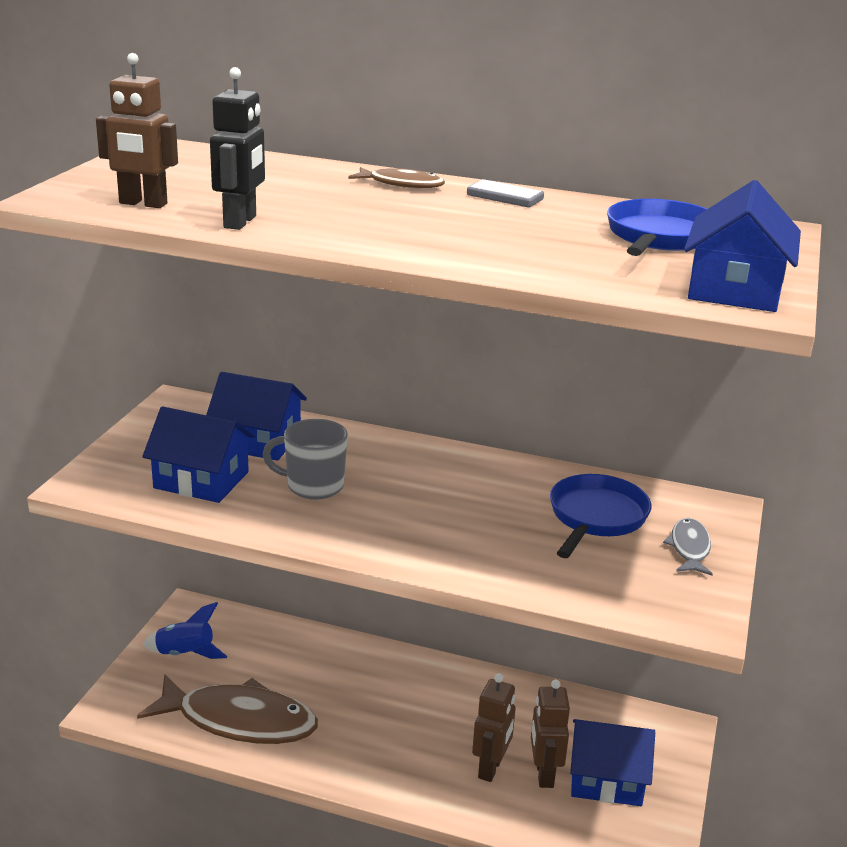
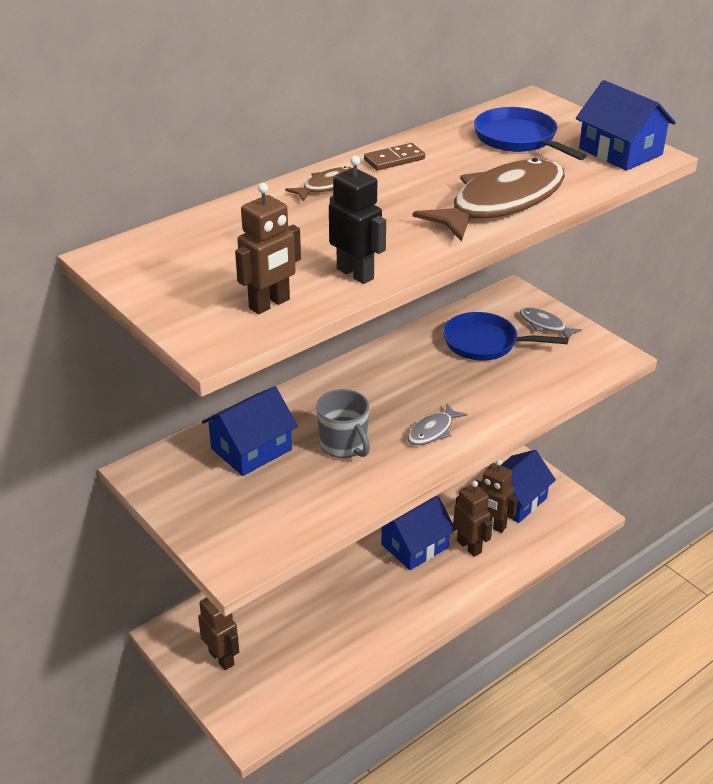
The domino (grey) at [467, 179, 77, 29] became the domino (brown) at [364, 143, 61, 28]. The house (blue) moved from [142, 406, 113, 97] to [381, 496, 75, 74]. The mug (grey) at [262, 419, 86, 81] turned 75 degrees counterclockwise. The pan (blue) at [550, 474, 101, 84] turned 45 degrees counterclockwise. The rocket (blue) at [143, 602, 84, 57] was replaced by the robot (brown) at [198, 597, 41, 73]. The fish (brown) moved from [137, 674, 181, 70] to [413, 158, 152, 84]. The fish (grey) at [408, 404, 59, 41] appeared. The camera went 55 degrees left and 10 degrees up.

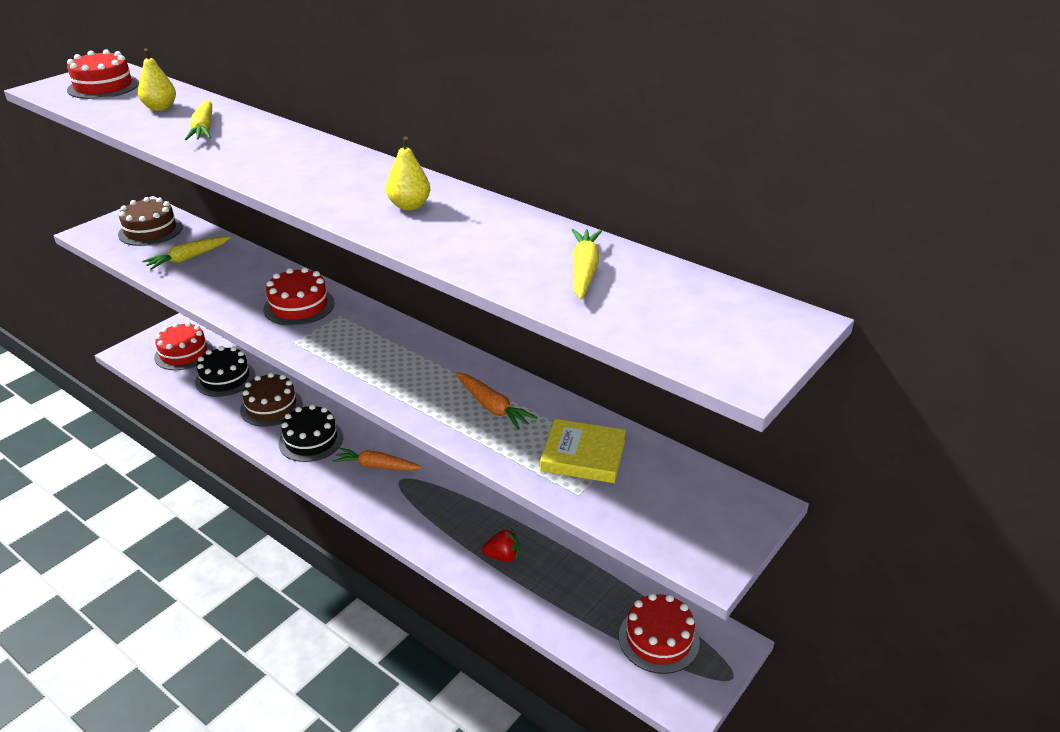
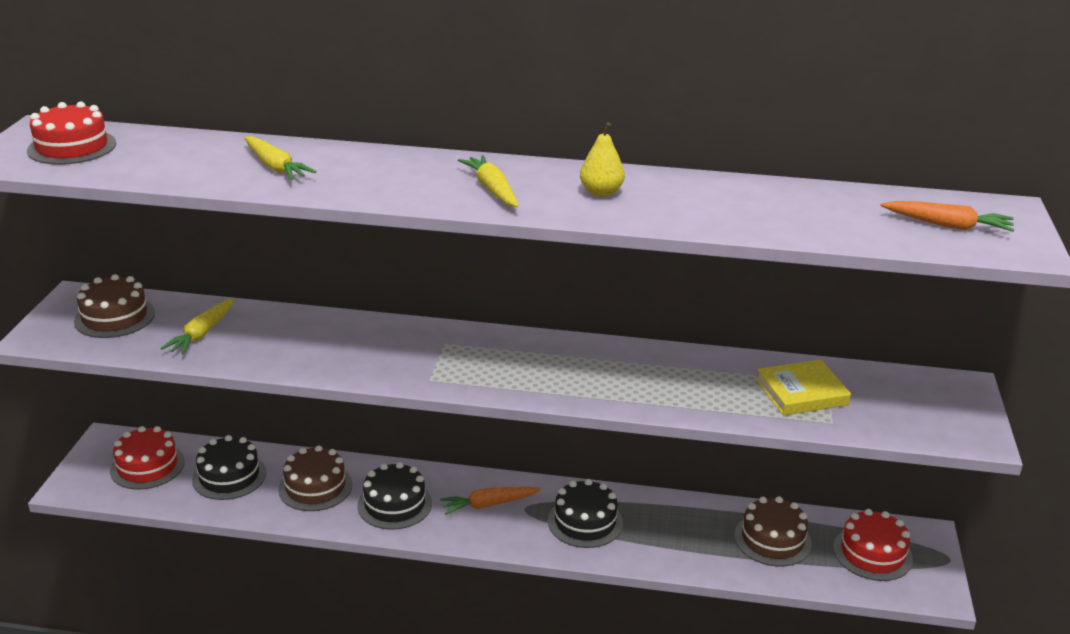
The pear (yellow) at [138, 49, 38, 62] disappeared. The carrot (yellow) moved from [572, 229, 30, 71] to [458, 155, 61, 52]. The cake (red) at [263, 267, 72, 59] disappeared. The carrot (orange) moved from [455, 372, 83, 58] to [881, 201, 133, 31]. The strawberry (red) at [482, 529, 38, 33] disappeared. The cake (black) at [548, 479, 75, 69] appeared. The cake (brown) at [734, 496, 78, 71] appeared. The camera went 30 degrees left and 5 degrees down.

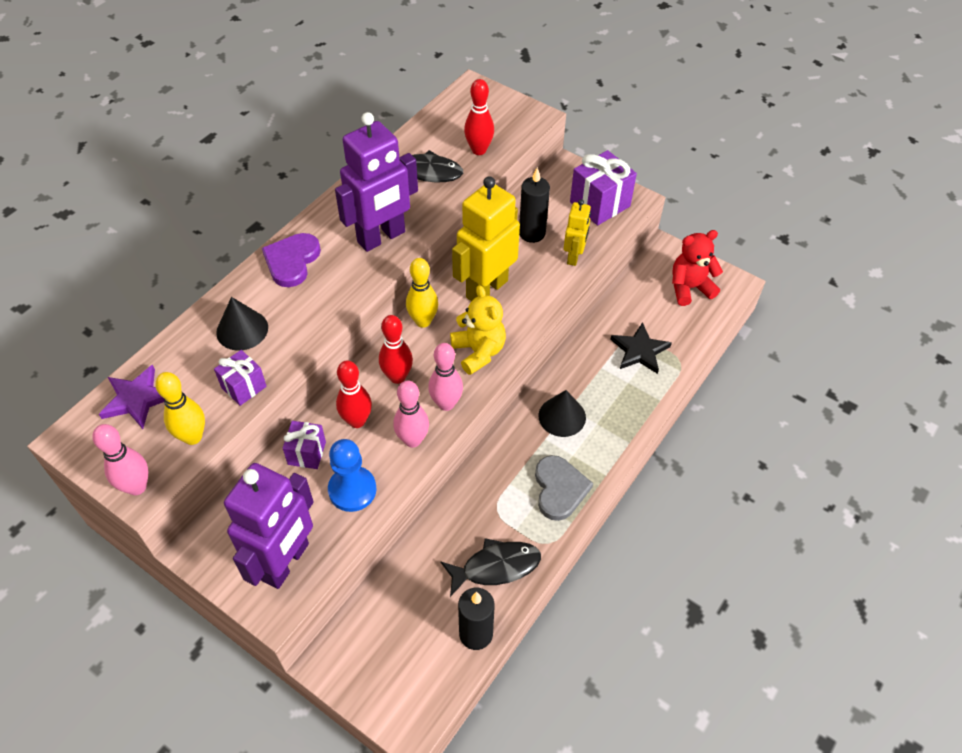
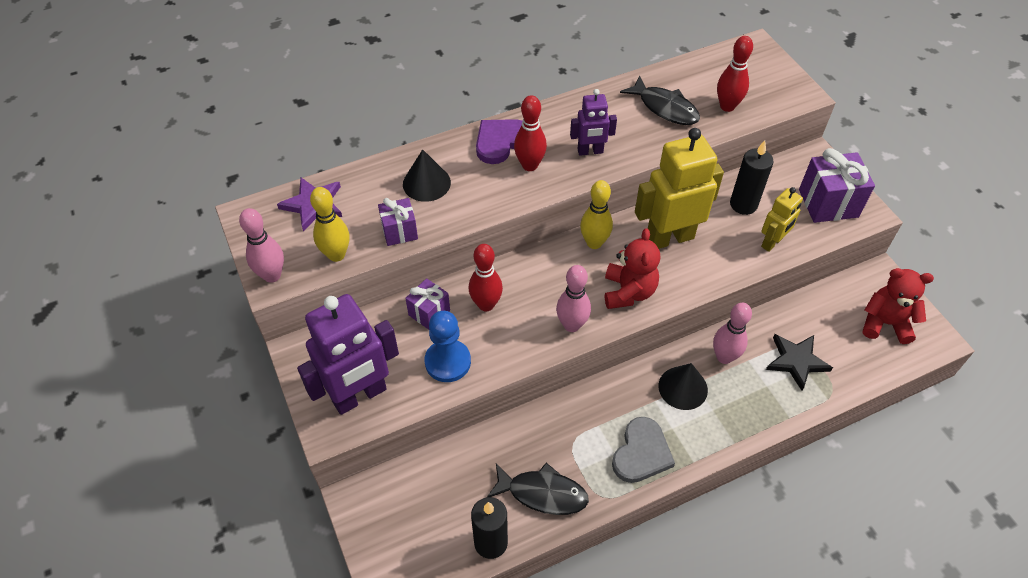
The robot (purple) at [335, 112, 83, 140] changed to 0.54 times the size. The teddy bear (yellow) at [450, 286, 56, 89] became the teddy bear (red) at [605, 228, 55, 81]. The bowling pin (red) moved from [379, 315, 34, 69] to [514, 95, 33, 76]. The bowling pin (pink) moved from [393, 380, 36, 68] to [713, 303, 39, 61]. The camera went 30 degrees right and 0 degrees up.

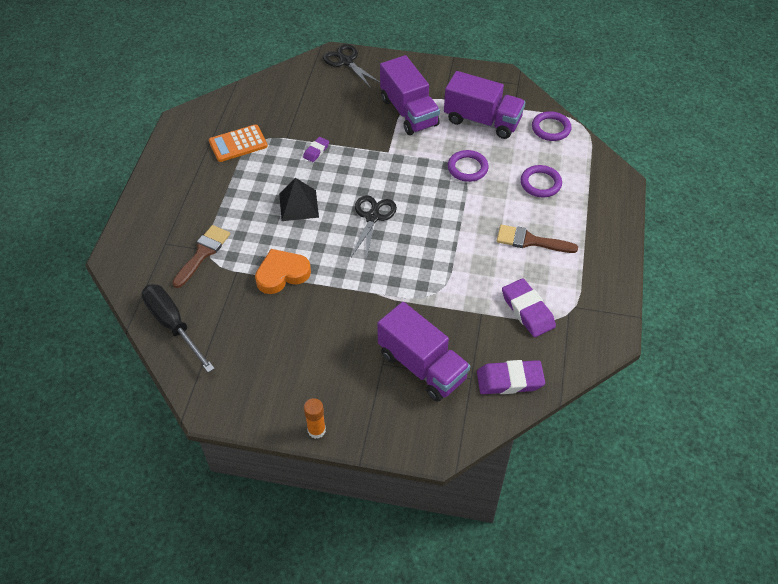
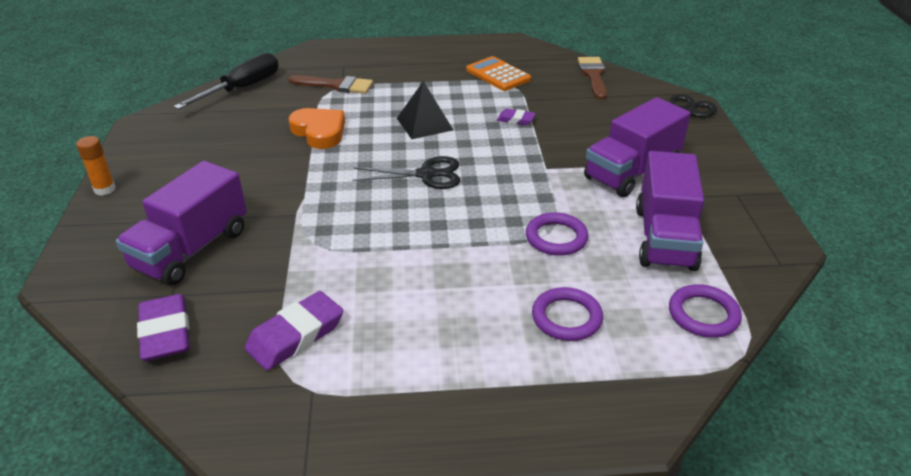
The brush (brown) moved from [497, 225, 81, 28] to [578, 57, 29, 43]. The camera went 75 degrees right and 15 degrees down.

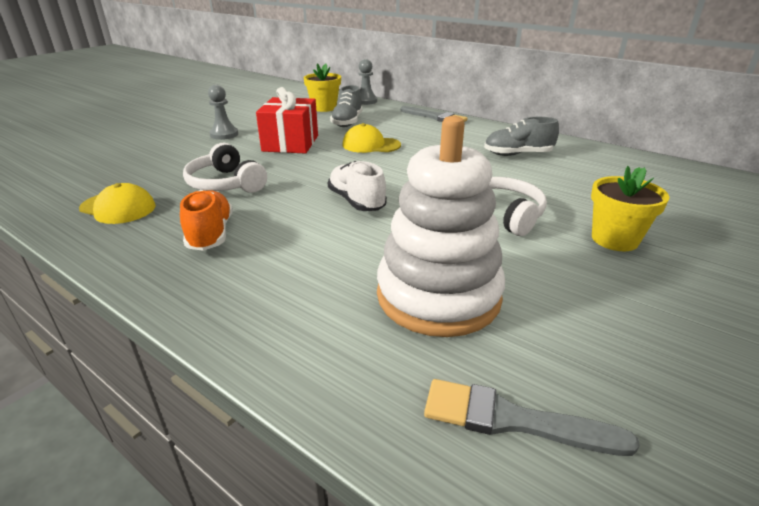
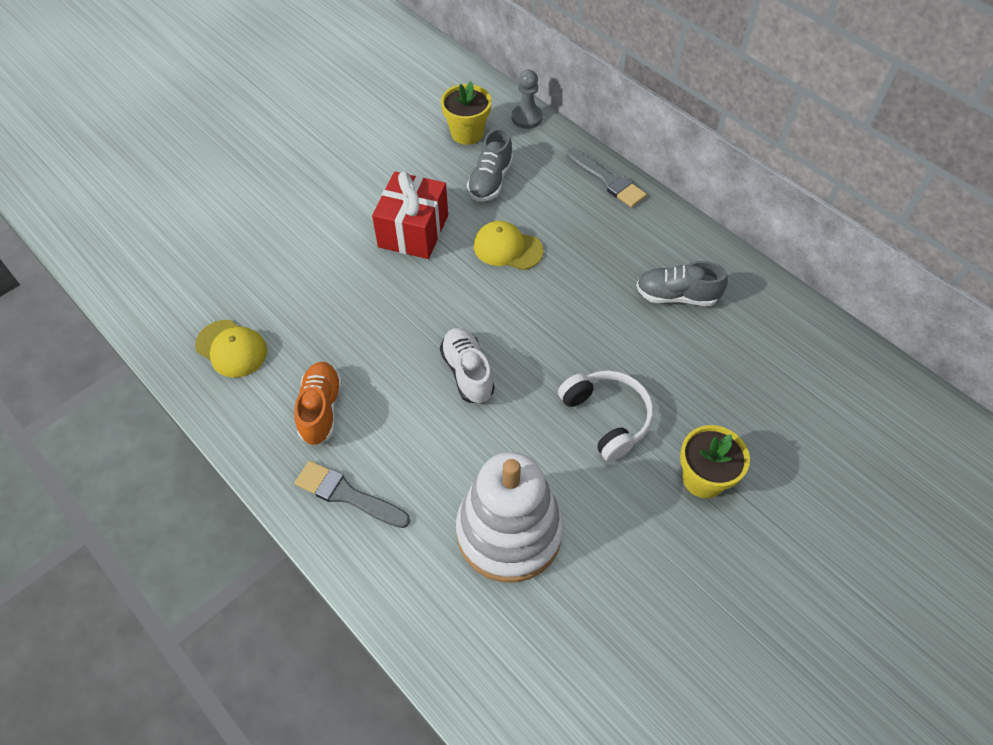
The pawn (grey) at [208, 85, 30, 55] disappeared. The headphones (white) at [183, 143, 84, 50] disappeared. The brush (grey) moved from [424, 379, 216, 77] to [295, 461, 115, 67]. The camera went 10 degrees right and 25 degrees up.

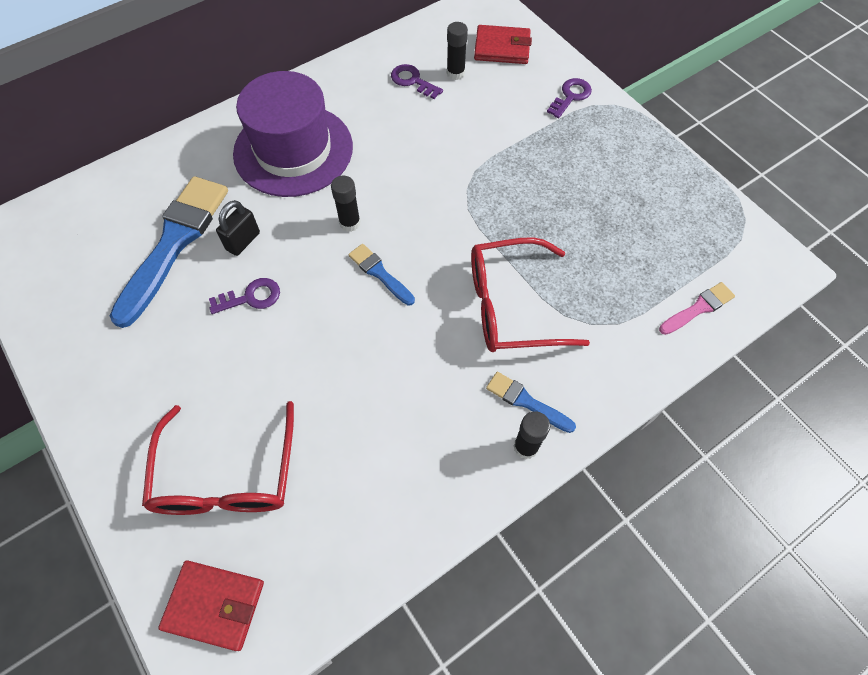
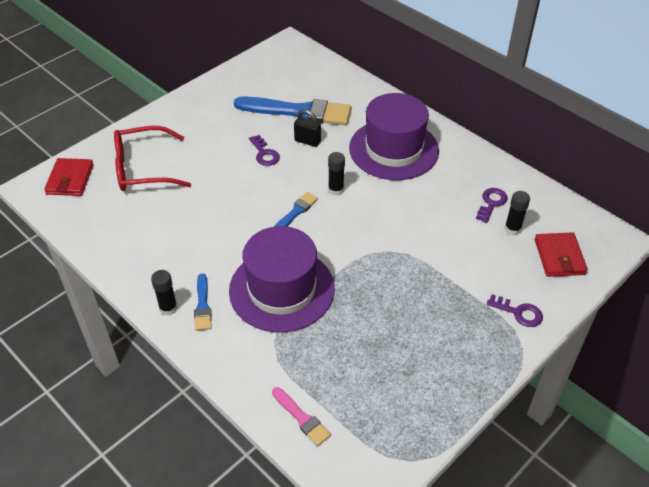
The glasses (red) at [471, 237, 119, 115] was replaced by the hat (purple) at [229, 226, 106, 107]. The brush (blue) at [486, 372, 90, 61] turned 150 degrees clockwise. The camera went 80 degrees right and 15 degrees down.

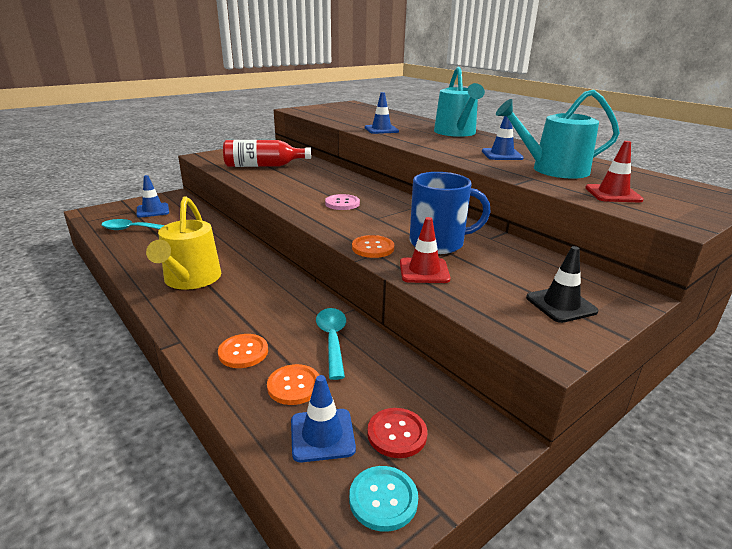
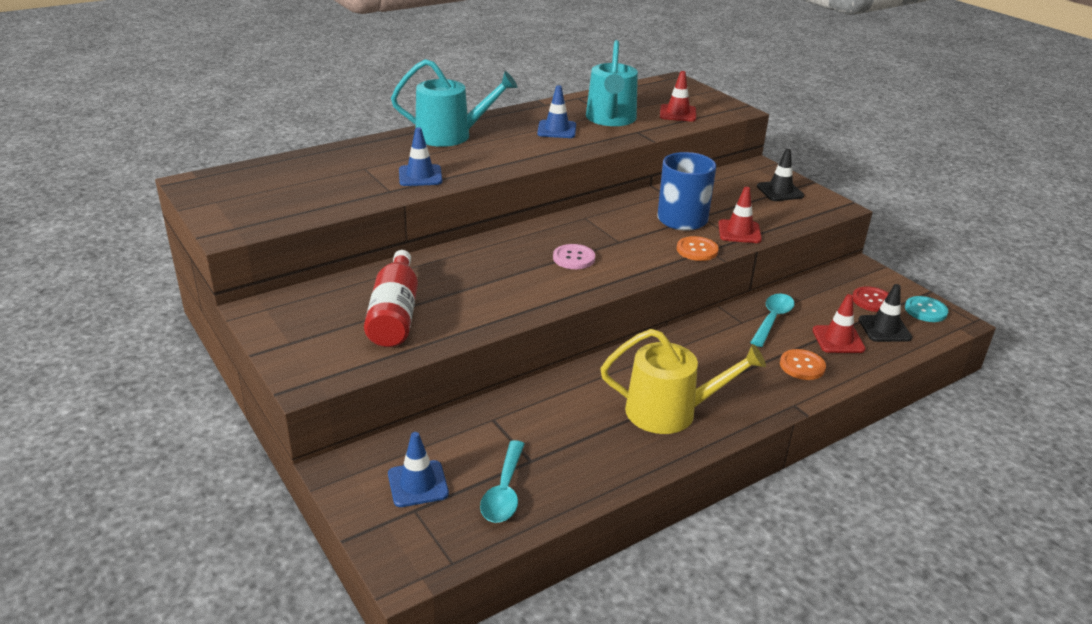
The spoon (turquoise) at [316, 308, 30, 72] turned 120 degrees clockwise. The button (orange) at [267, 364, 52, 41] was replaced by the traffic cone (red) at [813, 294, 53, 59]. The traffic cone (blue) at [291, 375, 65, 87] became the traffic cone (black) at [858, 284, 54, 58]. The camera went 85 degrees left and 5 degrees up.

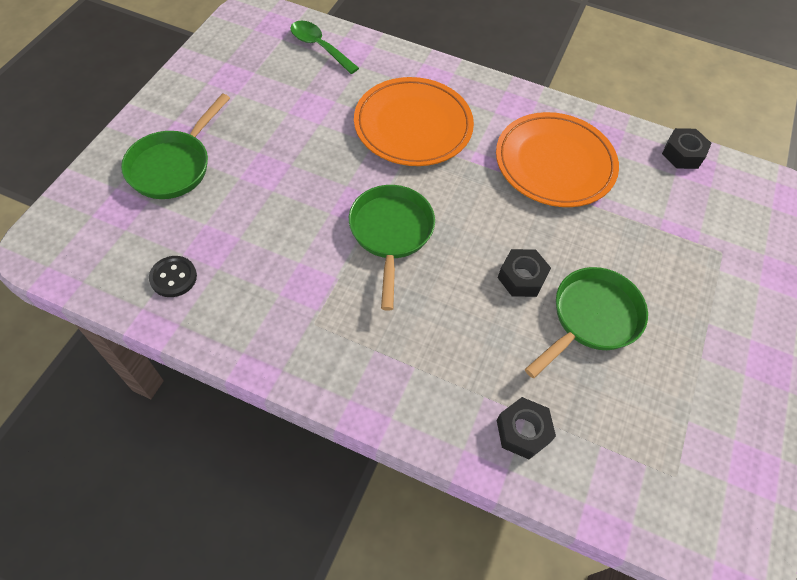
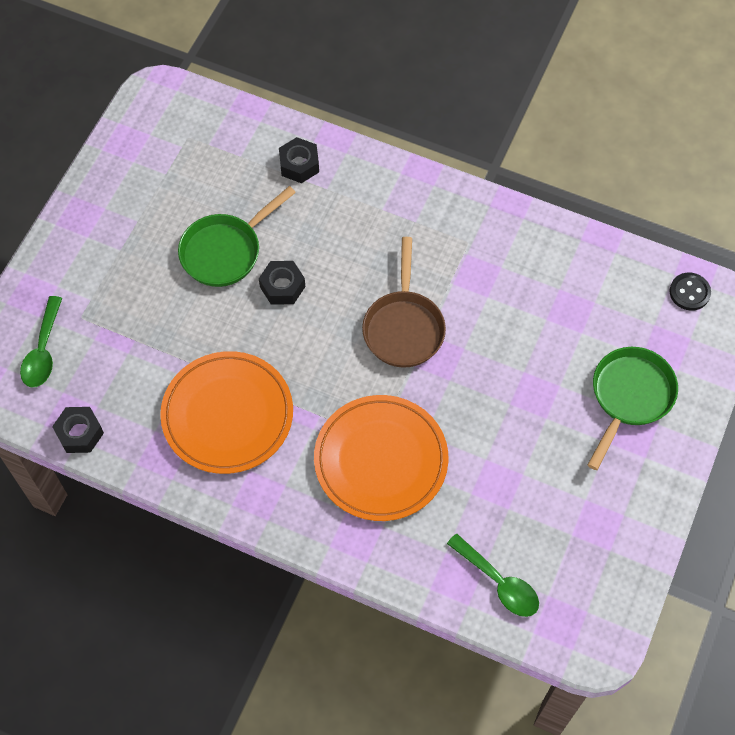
The pan (green) at [349, 185, 86, 126] became the pan (brown) at [362, 237, 84, 131]. The button (black) moved from [149, 256, 48, 41] to [669, 273, 42, 38]. The spoon (green) at [20, 296, 42, 92] appeared. The camera went 175 degrees left and 5 degrees up.

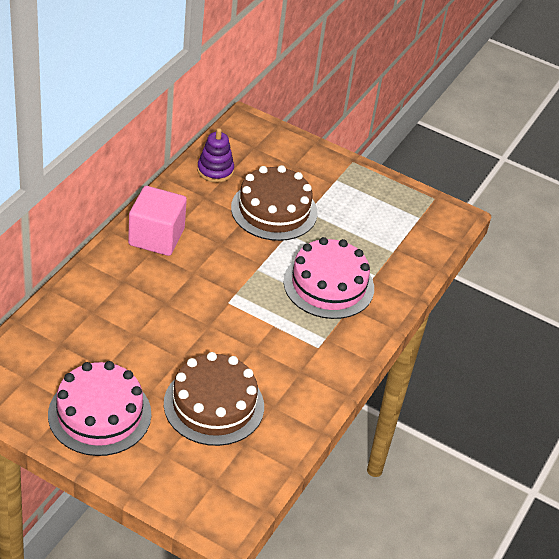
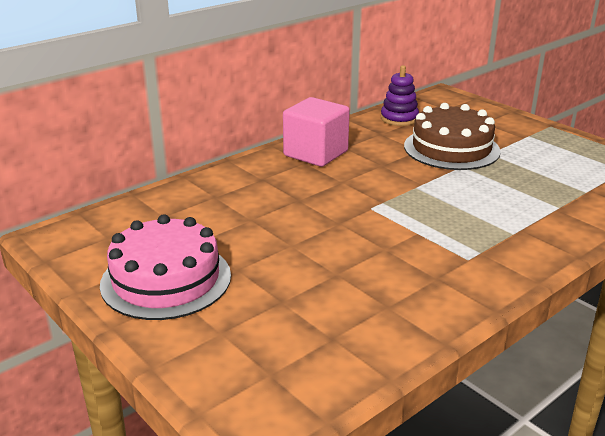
The cake (pink) at [284, 237, 90, 82] disappeared. The cake (brown) at [164, 352, 100, 94] disappeared. The camera went 25 degrees right and 15 degrees down.

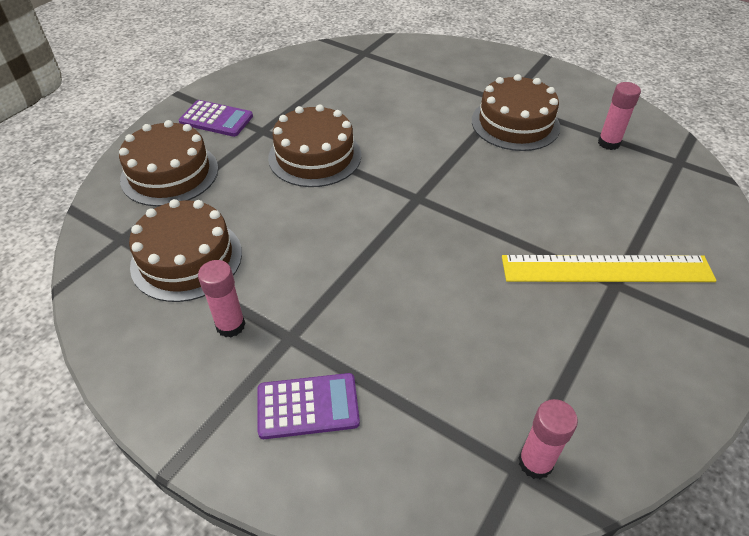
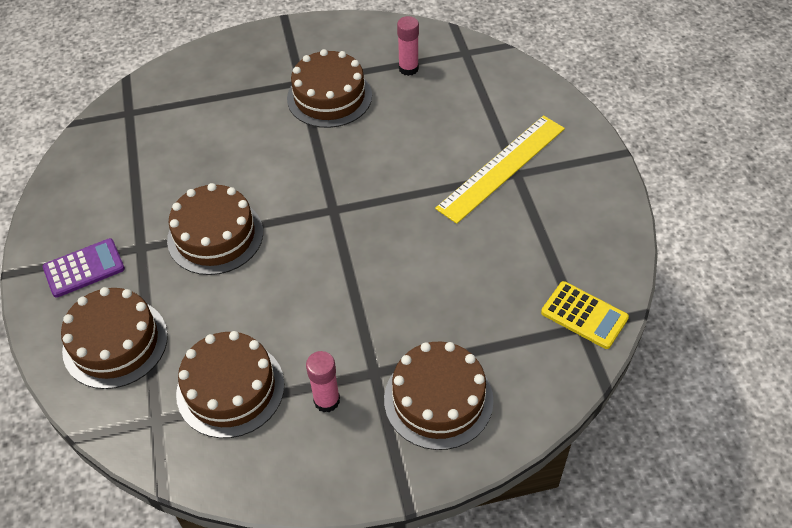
The calculator (purple) at [258, 373, 102, 66] was replaced by the cake (brown) at [384, 342, 110, 108]. The glue stick (pink) at [518, 399, 60, 81] was replaced by the calculator (yellow) at [541, 281, 88, 68]. The camera went 45 degrees left and 5 degrees up.

